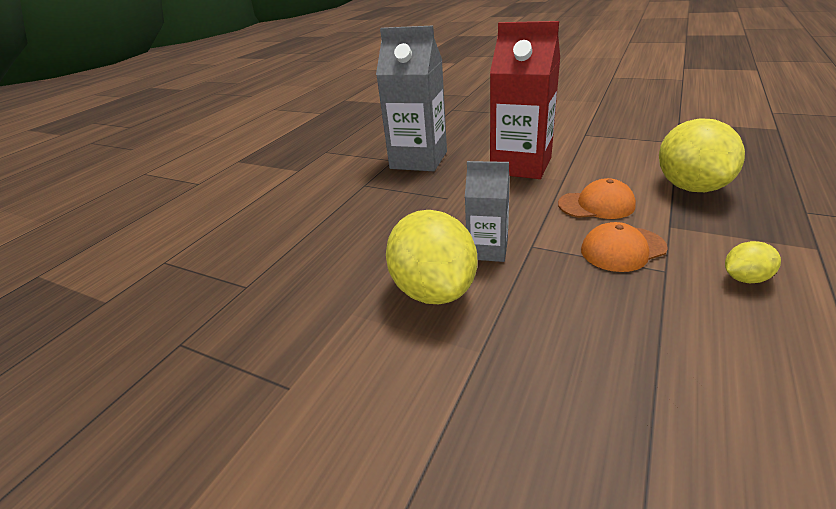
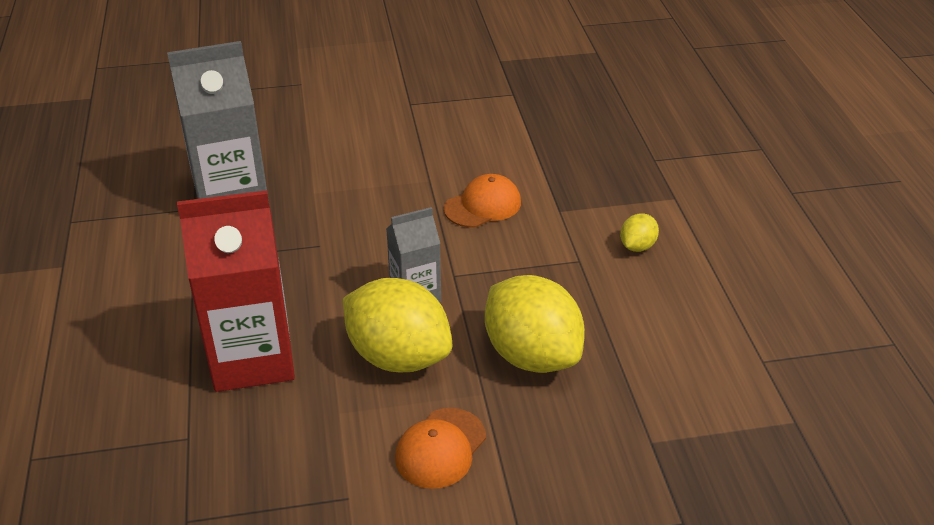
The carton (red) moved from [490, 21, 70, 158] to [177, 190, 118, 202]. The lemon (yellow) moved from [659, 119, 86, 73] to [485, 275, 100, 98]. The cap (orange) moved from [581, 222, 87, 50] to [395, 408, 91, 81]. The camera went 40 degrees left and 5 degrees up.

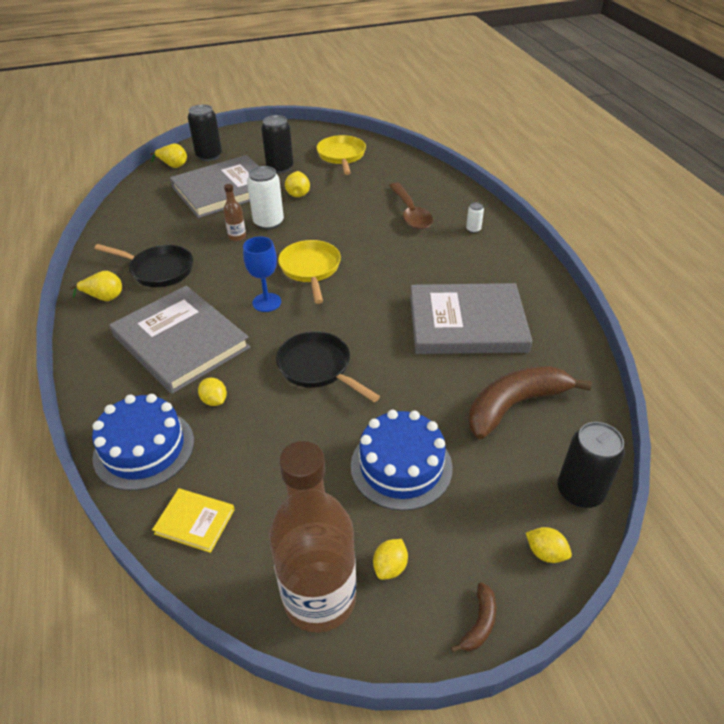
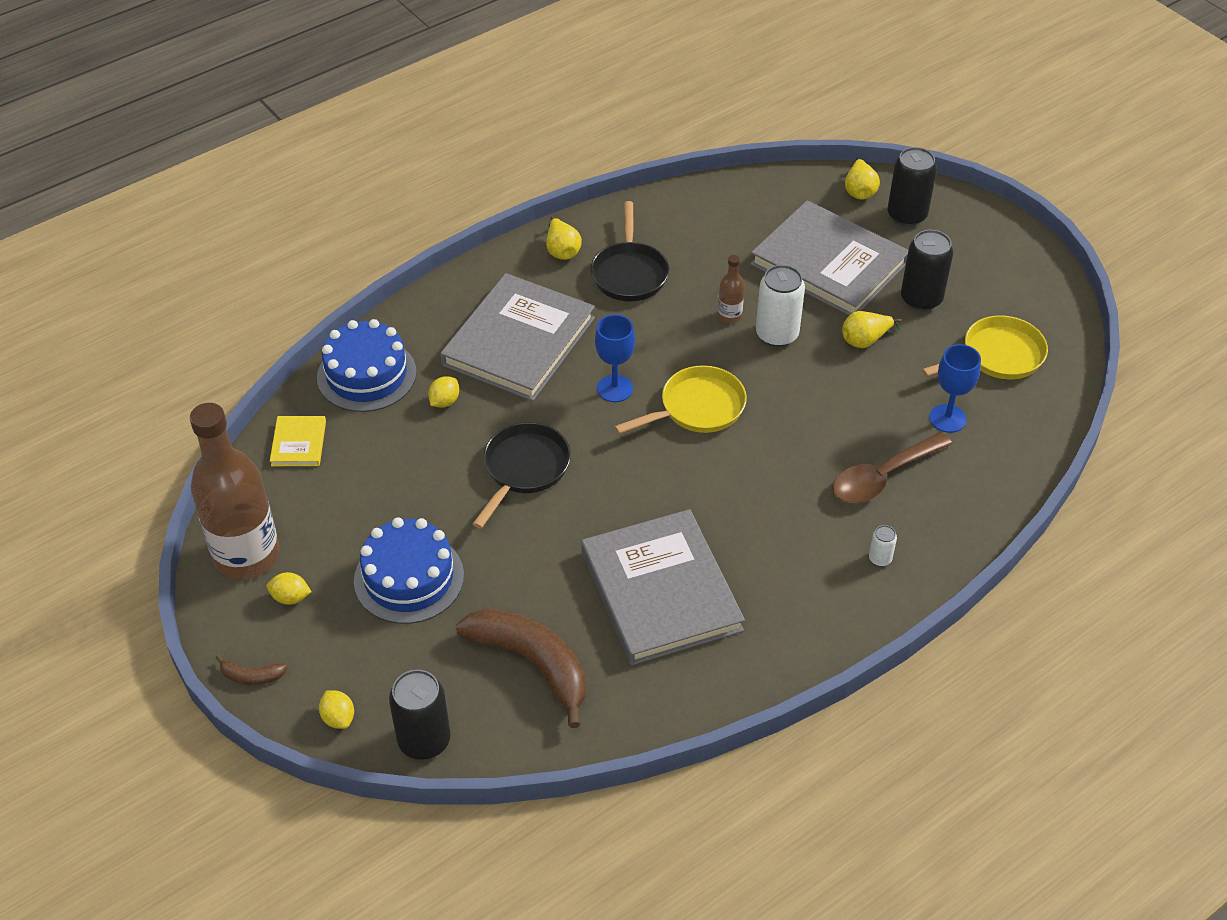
The lemon (yellow) at [526, 527, 46, 36] turned 45 degrees counterclockwise. The goblet (blue) at [929, 344, 52, 89] appeared. The camera went 70 degrees right and 5 degrees up.

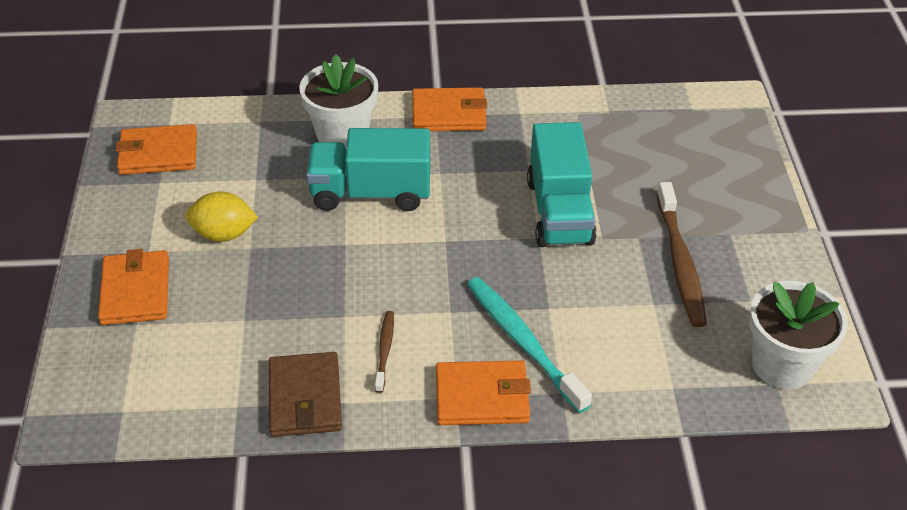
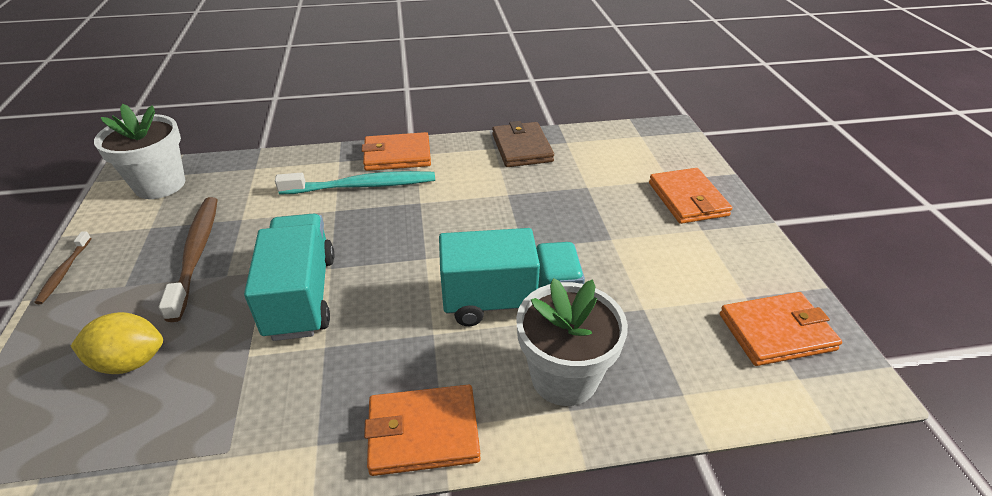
The lemon (yellow) moved from [185, 191, 73, 51] to [71, 312, 92, 62]. The toothbrush (turquoise) at [467, 277, 125, 136] turned 60 degrees counterclockwise. The toothbrush (brown) moved from [375, 311, 19, 82] to [34, 232, 57, 72]. The camera went 175 degrees right and 5 degrees down.

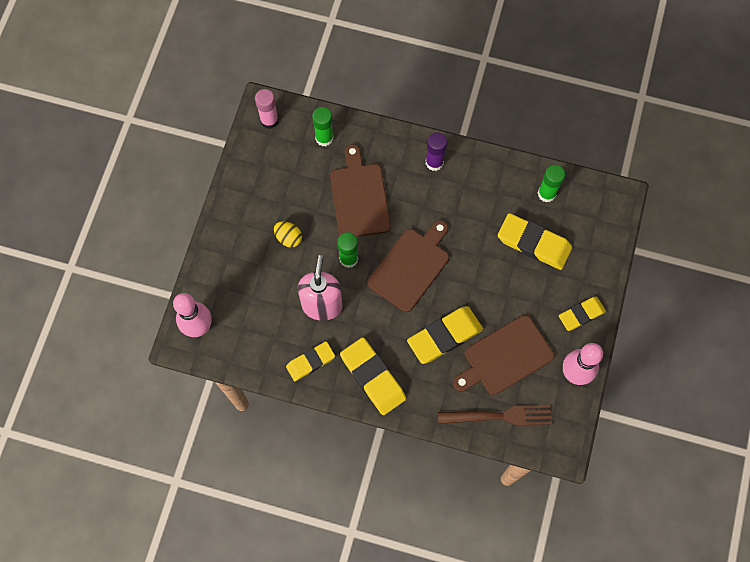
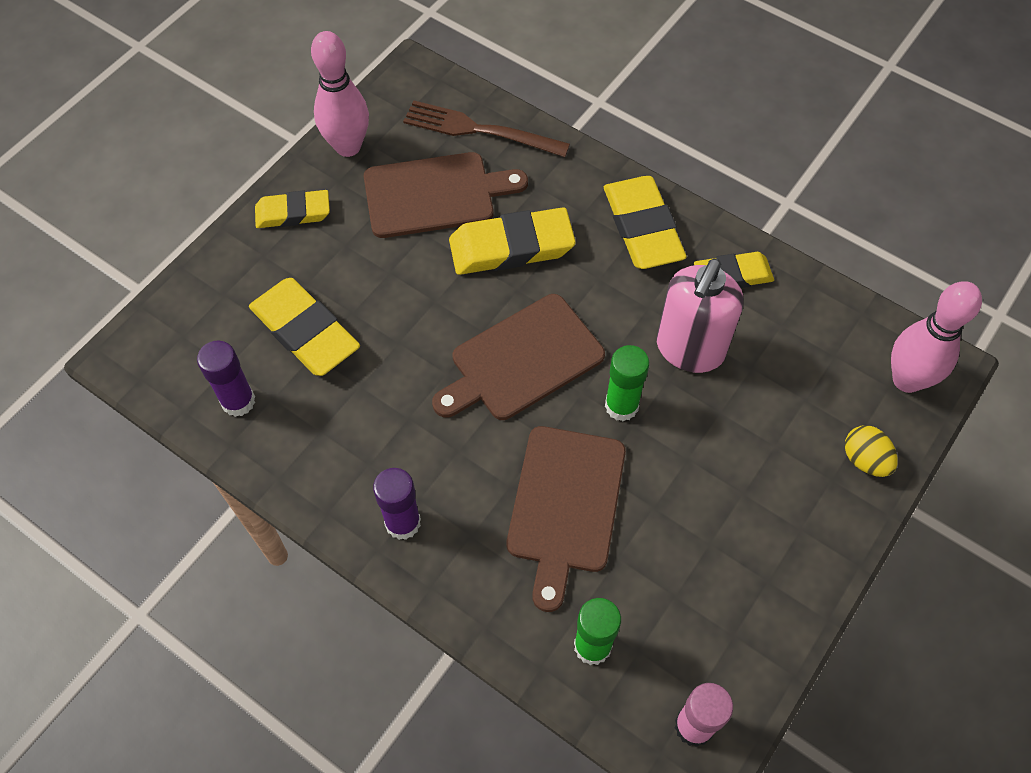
The glue stick (green) at [538, 165, 27, 37] became the glue stick (purple) at [197, 341, 58, 76]. The egg (yellow) moved from [274, 221, 28, 27] to [845, 425, 53, 52]. The camera went 160 degrees left and 10 degrees down.

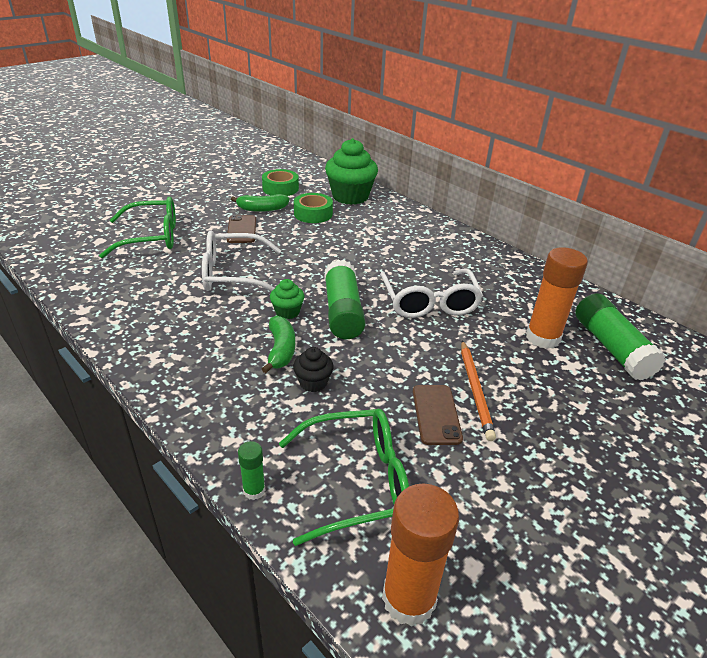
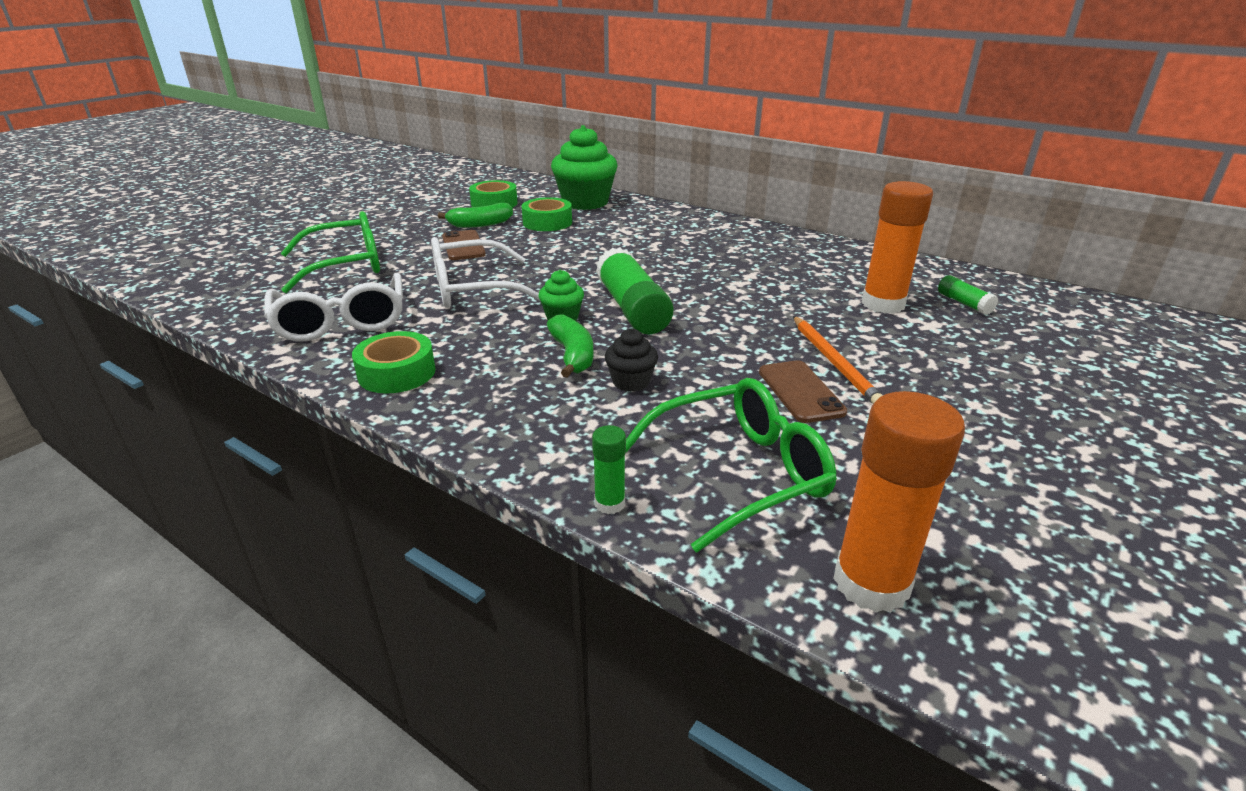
The glasses (white) moved from [380, 268, 103, 50] to [264, 273, 139, 69]. The glue stick (green) at [575, 293, 91, 87] changed to 0.48 times the size. The tape (green) at [352, 331, 84, 63] appeared. The camera went 10 degrees left and 5 degrees down.

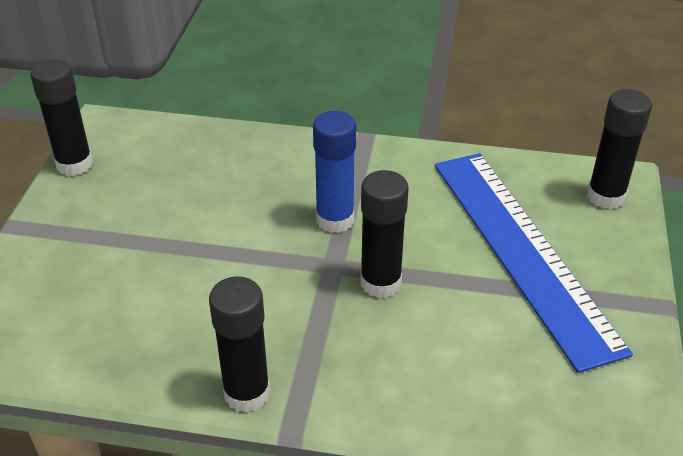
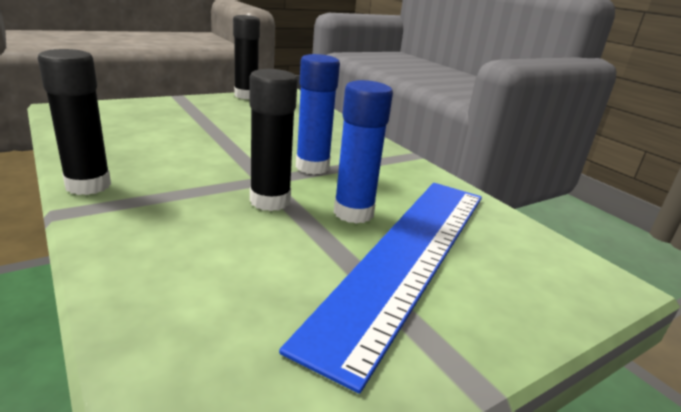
The glue stick (black) at [587, 89, 65, 120] disappeared. The glue stick (blue) at [334, 80, 59, 144] appeared. The camera went 45 degrees right and 15 degrees down.

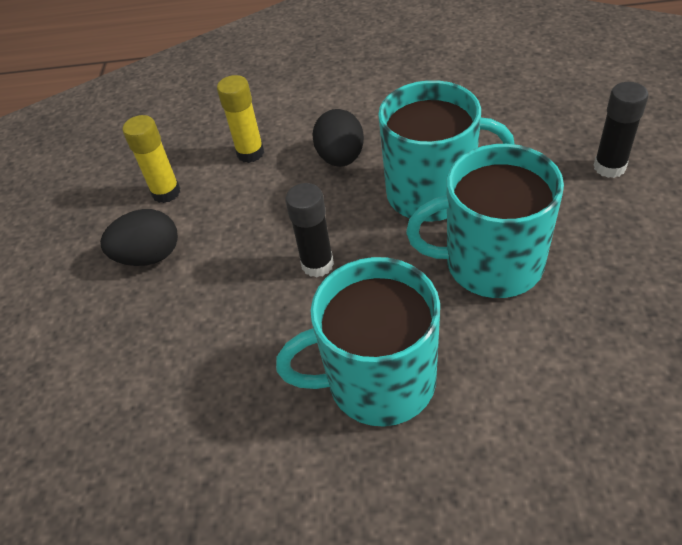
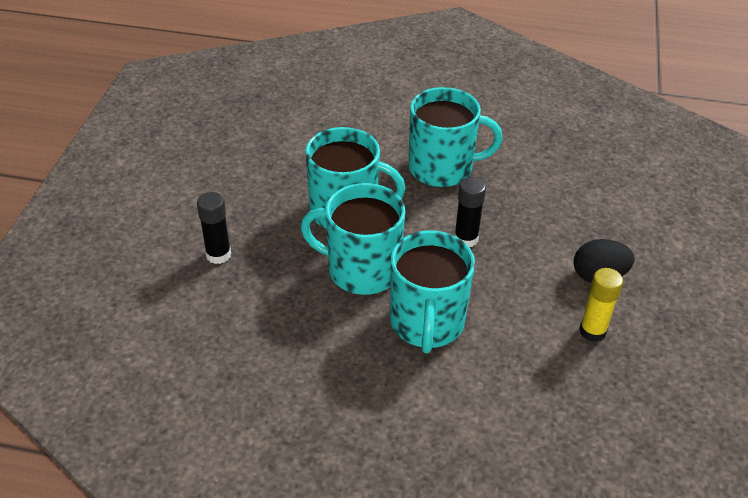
The glue stick (yellow) at [217, 75, 47, 88] disappeared. The egg (black) at [312, 109, 52, 58] was replaced by the mug (turquoise) at [390, 230, 85, 123]. The camera went 175 degrees left and 5 degrees down.

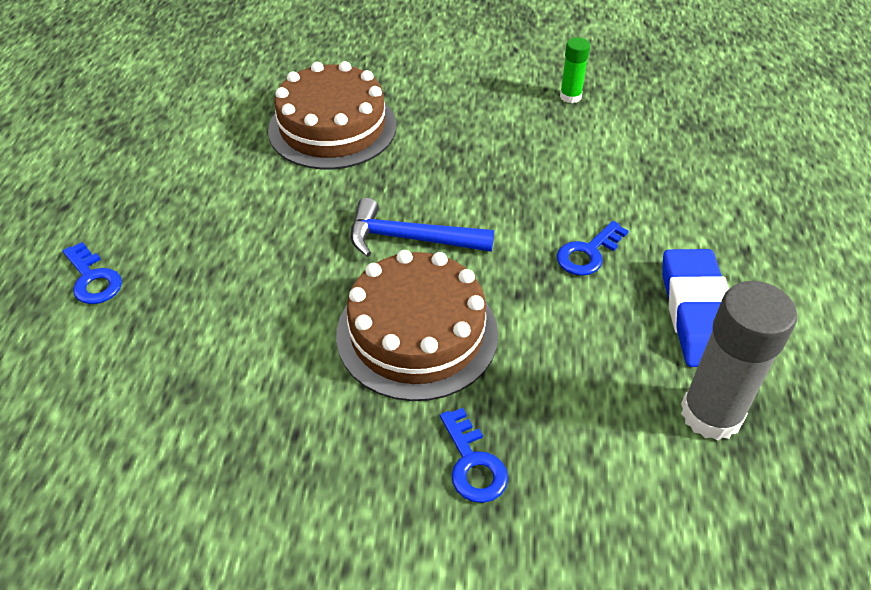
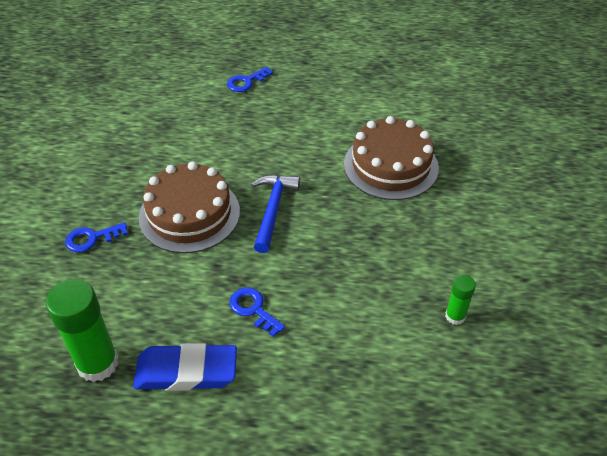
The glue stick (grey) at [681, 281, 116, 160] became the glue stick (green) at [46, 279, 72, 103]. The camera went 90 degrees right and 0 degrees up.

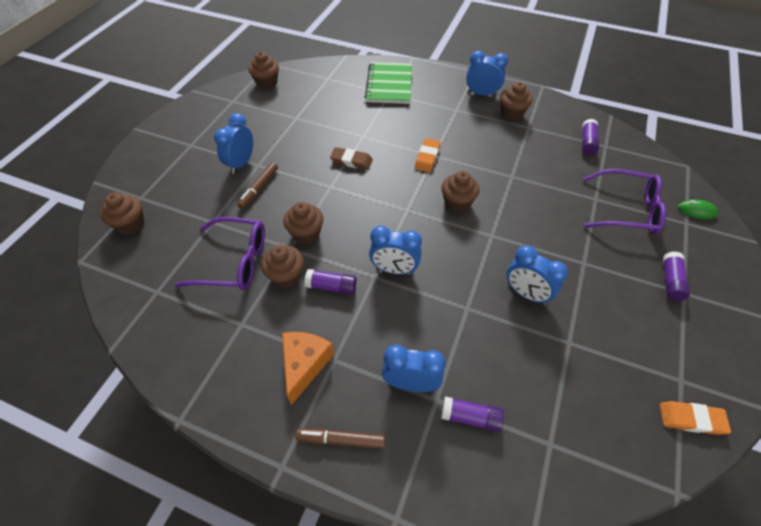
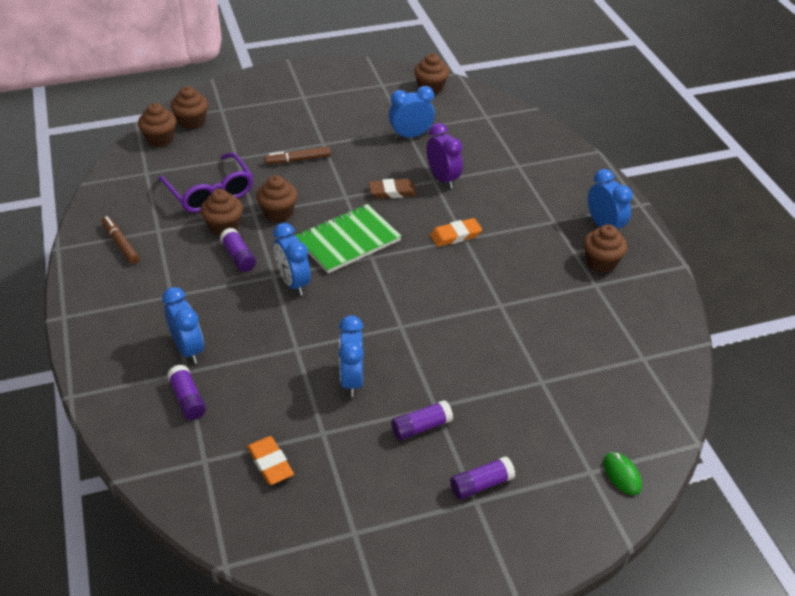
The notebook (green) moved from [365, 62, 47, 42] to [295, 204, 107, 69]. The clock (blue) moved from [214, 113, 39, 61] to [389, 86, 46, 53]. The glue stick (purple) moved from [582, 119, 17, 36] to [391, 400, 62, 40]. The eraser (brown) at [330, 147, 43, 23] turned 75 degrees counterclockwise. The glasses (purple) at [583, 169, 83, 66] disappeared. The cupcake (brown) moved from [442, 171, 38, 41] to [138, 103, 38, 44]. The cheese (orange) at [282, 332, 52, 73] disappeared. The eraser (orange) moved from [660, 401, 71, 34] to [247, 436, 47, 49]. The marker (brown) moved from [296, 428, 89, 21] to [102, 216, 37, 48]. The clock (purple) at [426, 123, 37, 66] appeared. The camera went 50 degrees right and 10 degrees down.

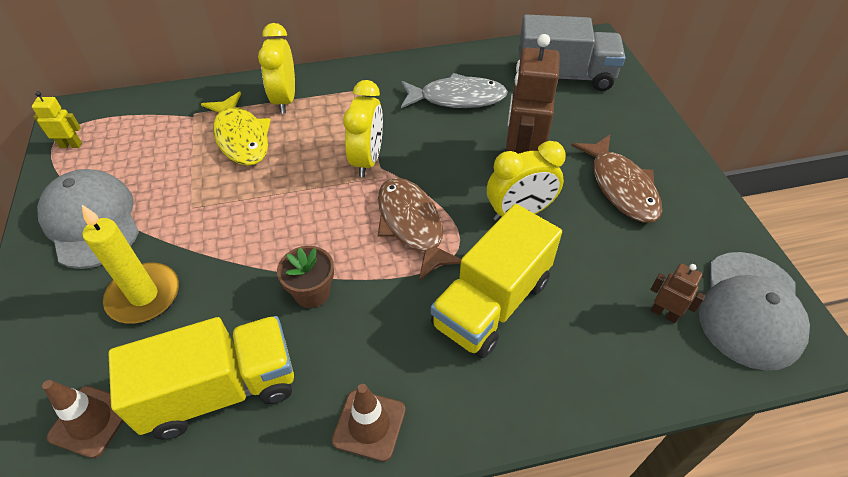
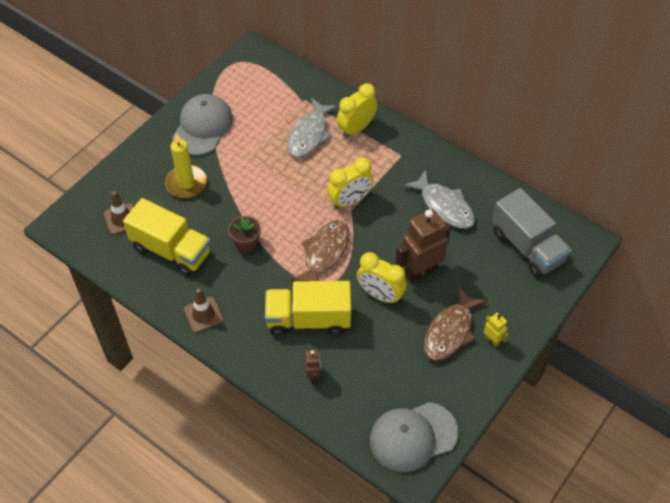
The robot (yellow) moved from [32, 91, 50, 57] to [484, 312, 25, 35]. The fish (yellow) at [201, 92, 70, 74] became the fish (grey) at [287, 98, 51, 60]. The robot (brown) moved from [650, 263, 55, 60] to [305, 349, 16, 34]. The camera went 50 degrees right and 5 degrees up.

